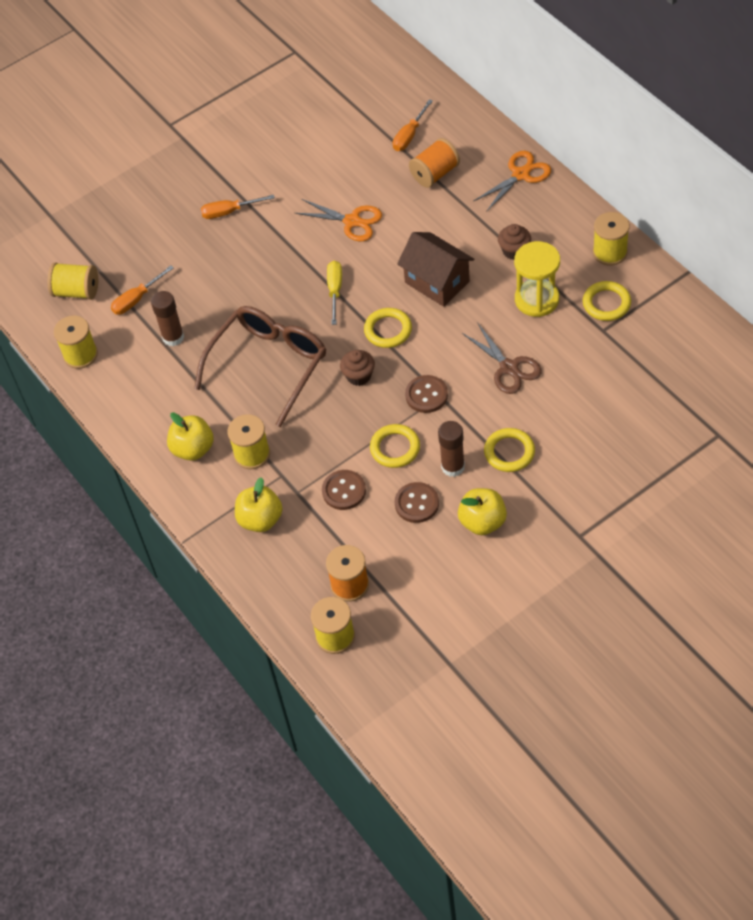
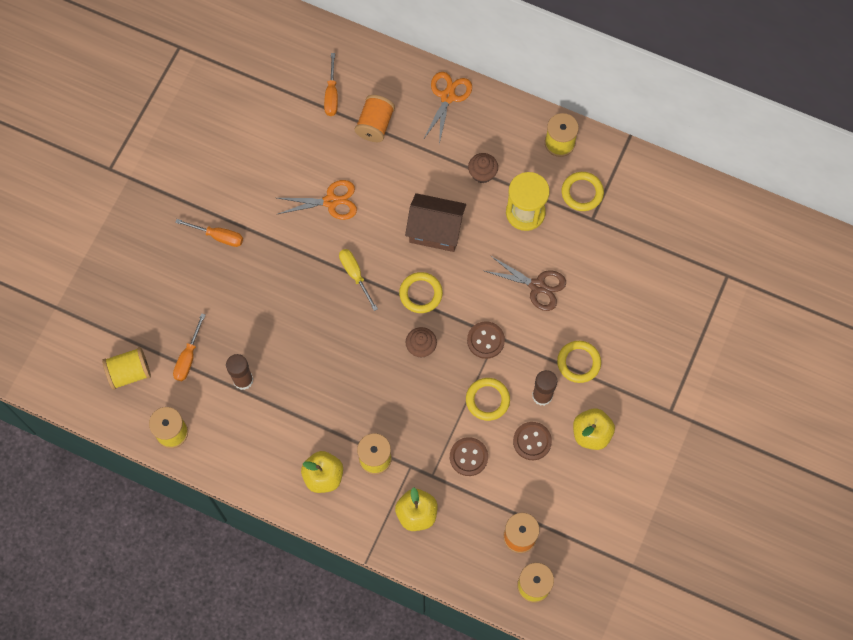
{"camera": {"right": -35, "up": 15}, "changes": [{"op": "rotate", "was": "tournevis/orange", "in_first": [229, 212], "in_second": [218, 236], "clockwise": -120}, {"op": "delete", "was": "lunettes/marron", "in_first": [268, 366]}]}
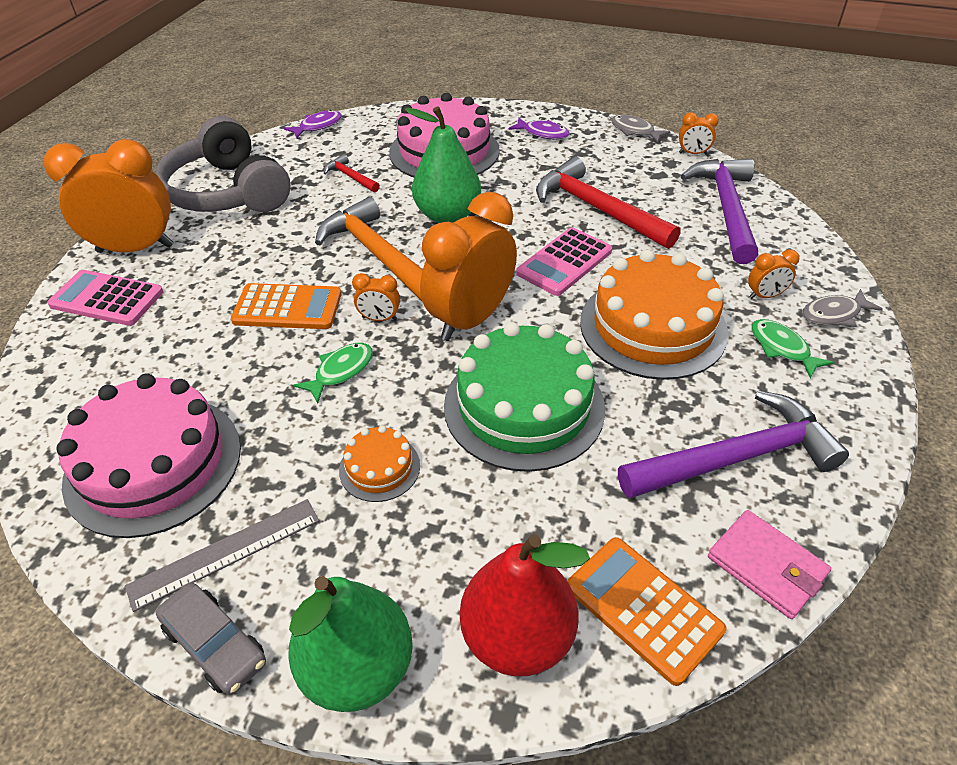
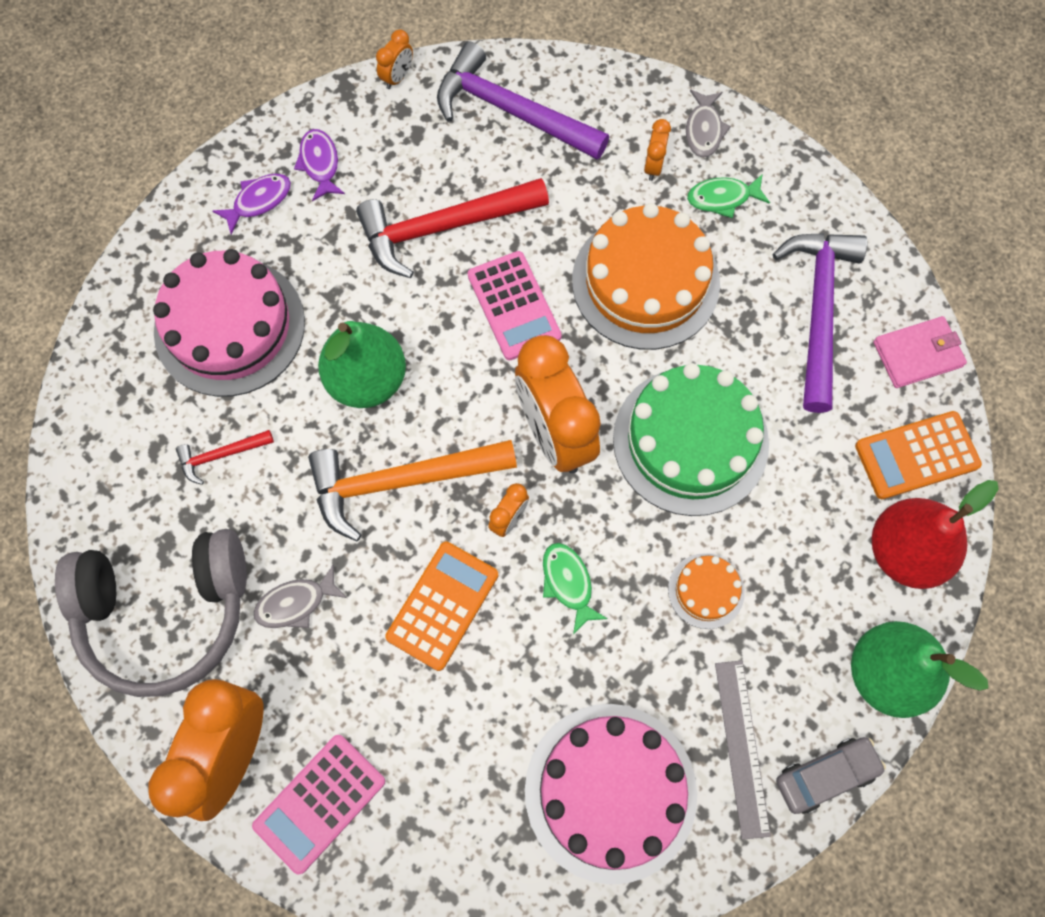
{"camera": {"right": -65, "up": 25}, "changes": [{"op": "move", "was": "poisson/gris", "in_first": [634, 131], "in_second": [296, 603]}, {"op": "move", "was": "poisson/violet", "in_first": [318, 126], "in_second": [320, 164]}]}
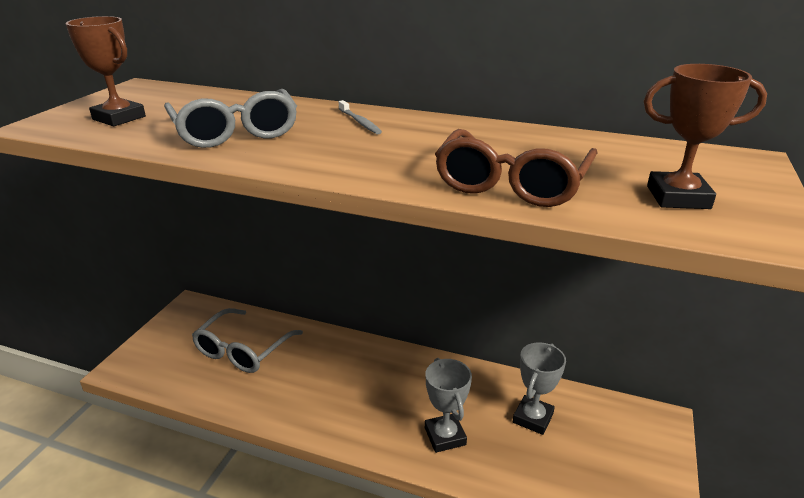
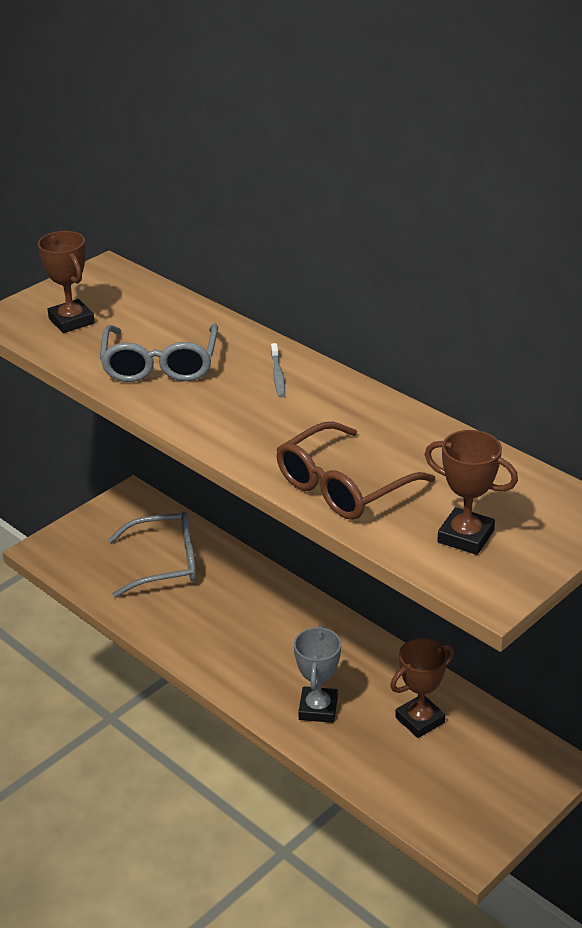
{"camera": {"right": 25, "up": 5}, "changes": [{"op": "rotate", "was": "lunettes/gris", "in_first": [243, 350], "in_second": [164, 563], "clockwise": -150}, {"op": "recolor", "was": "trophée/gris", "now": "trophée/marron", "in_first": [533, 418], "in_second": [420, 720]}]}
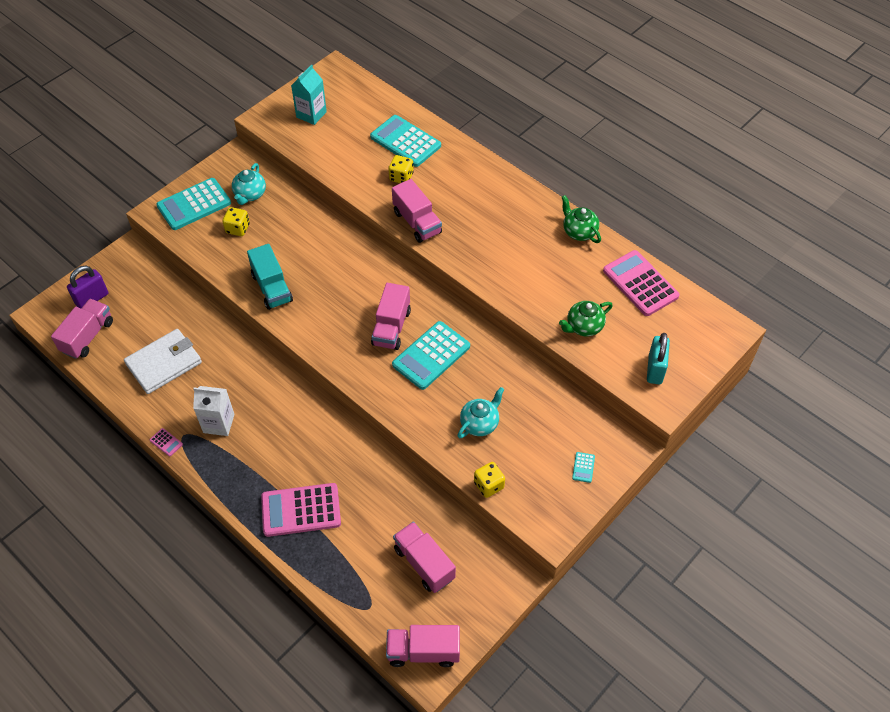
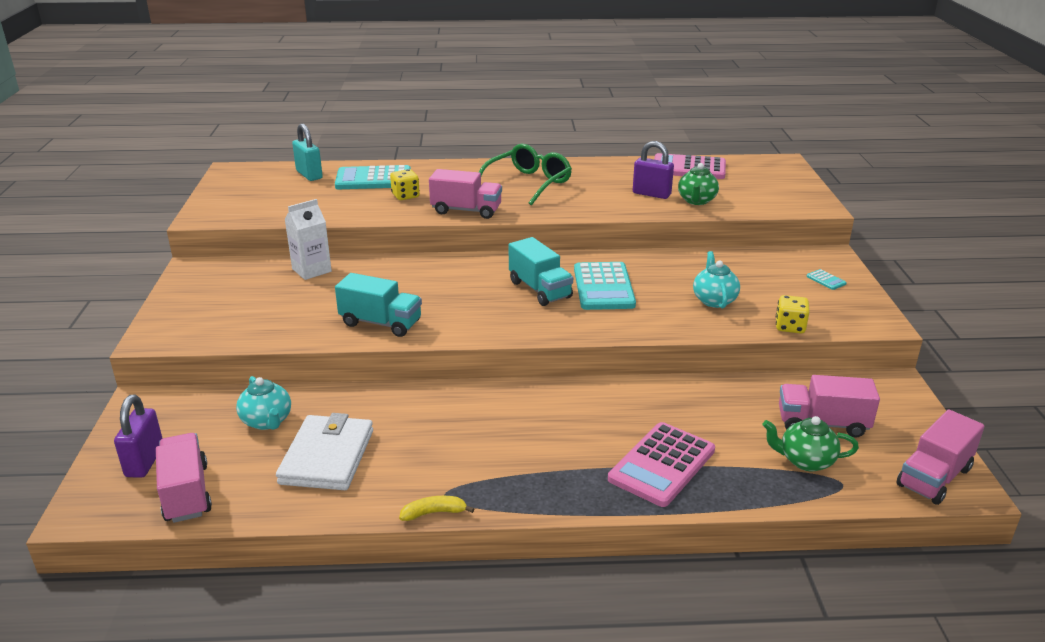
{"camera": {"right": -45, "up": -25}, "changes": [{"op": "move", "was": "théière/turquoise", "in_first": [250, 195], "in_second": [267, 421]}, {"op": "move", "was": "brique de lait/blanc", "in_first": [218, 423], "in_second": [311, 270]}, {"op": "move", "was": "cadenas/turquoise", "in_first": [655, 369], "in_second": [309, 175]}, {"op": "replace", "was": "calculatrice/rose", "now": "banane/jaune", "in_first": [166, 442], "in_second": [434, 513]}, {"op": "insert", "now": "lunettes/vert", "in_second": [528, 183]}, {"op": "recolor", "was": "camion/rose", "now": "camion/turquoise", "in_first": [391, 327], "in_second": [540, 290]}, {"op": "insert", "now": "cadenas/violet", "in_second": [651, 194]}, {"op": "move", "was": "théière/vert", "in_first": [579, 232], "in_second": [805, 461]}, {"op": "delete", "was": "calculatrice/turquoise", "in_first": [194, 204]}, {"op": "delete", "was": "dé/jaune", "in_first": [238, 228]}, {"op": "delete", "was": "brique de lait/turquoise", "in_first": [311, 114]}]}
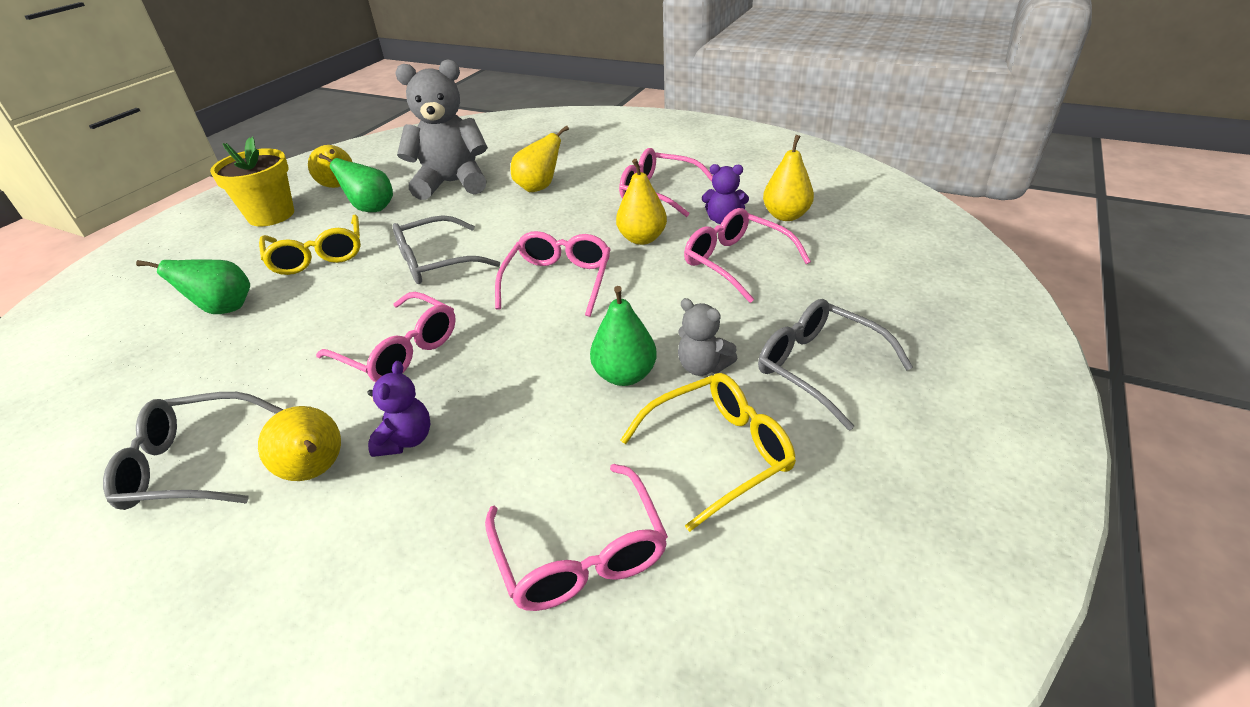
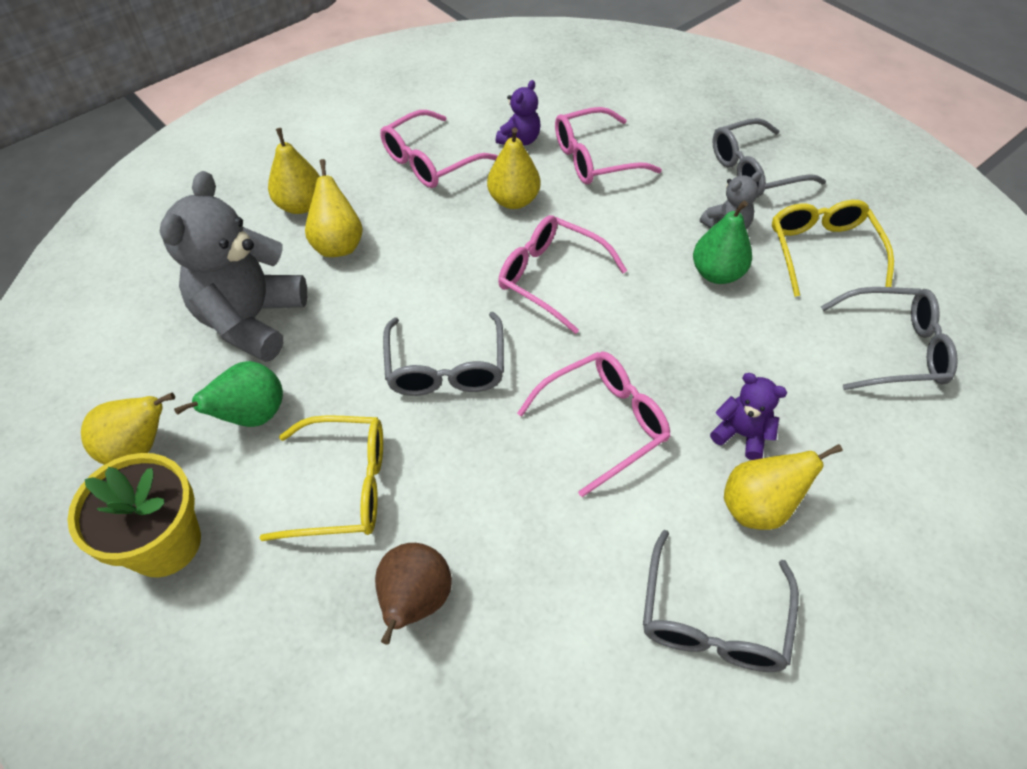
{"camera": {"right": -70, "up": 15}, "changes": [{"op": "move", "was": "poire/jaune", "in_first": [786, 216], "in_second": [301, 205]}, {"op": "recolor", "was": "poire/vert", "now": "poire/marron", "in_first": [224, 309], "in_second": [415, 601]}, {"op": "recolor", "was": "lunettes/rose", "now": "lunettes/gris", "in_first": [581, 554], "in_second": [894, 349]}]}
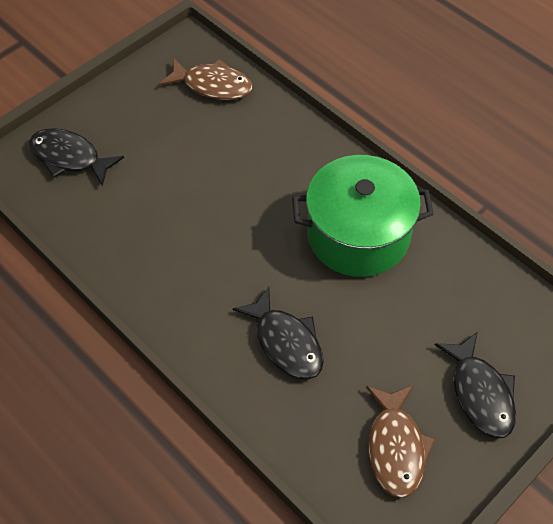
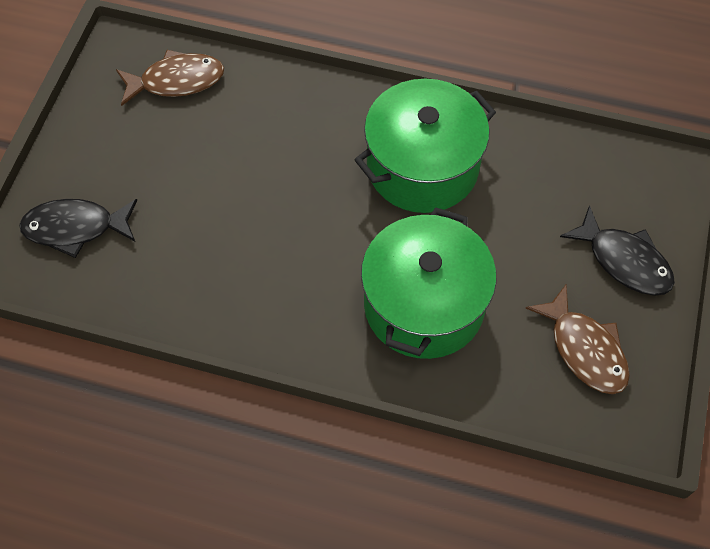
{"camera": {"right": -30, "up": 5}, "changes": [{"op": "replace", "was": "poisson/noir", "now": "marmite/vert", "in_first": [286, 342], "in_second": [424, 305]}]}
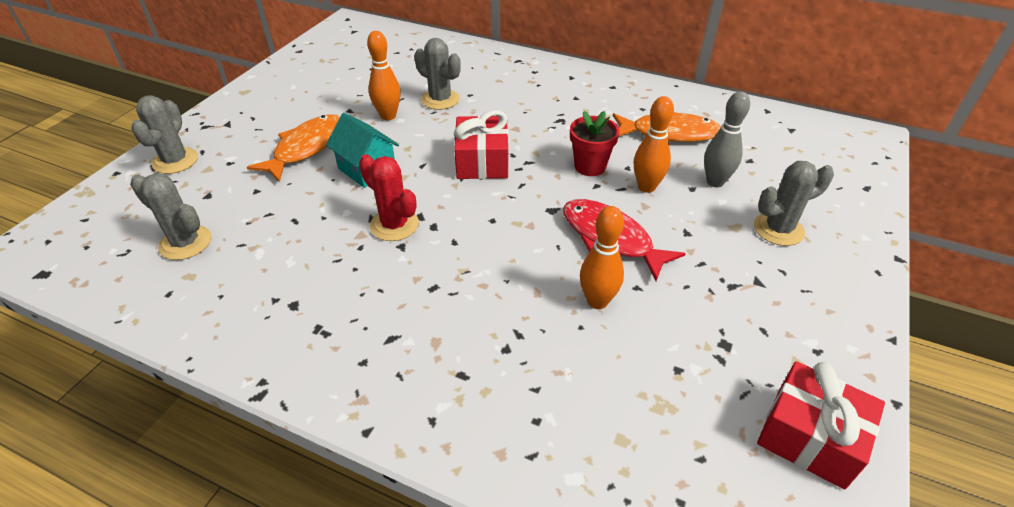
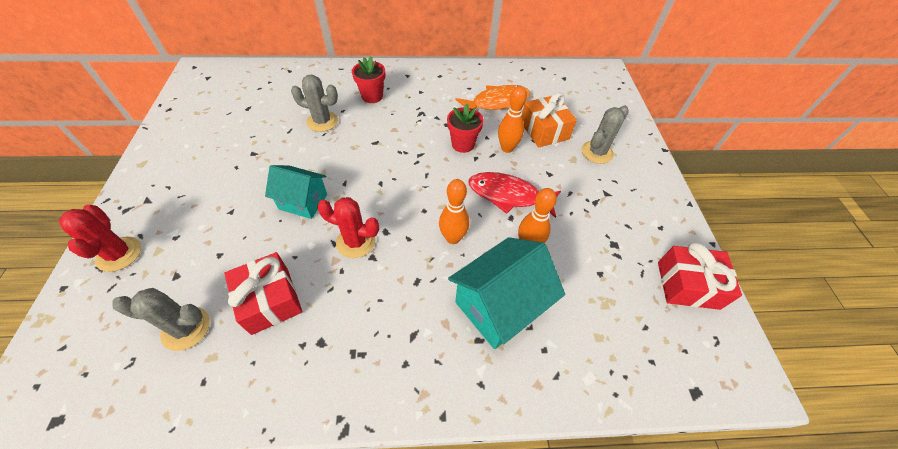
{"camera": {"right": -30, "up": 10}, "changes": [{"op": "recolor", "was": "cactus/gris", "now": "cactus/rouge", "in_first": [175, 161], "in_second": [119, 254]}, {"op": "move", "was": "cadeau/rouge", "in_first": [482, 161], "in_second": [270, 300]}, {"op": "insert", "now": "pot de fleurs/rouge", "in_second": [372, 96]}, {"op": "move", "was": "quille/orange", "in_first": [388, 116], "in_second": [453, 238]}, {"op": "insert", "now": "maison/turquoise", "in_second": [499, 306]}, {"op": "replace", "was": "quille/gris", "now": "cadeau/orange", "in_first": [715, 182], "in_second": [544, 130]}, {"op": "delete", "was": "poisson/orange", "in_first": [306, 148]}]}
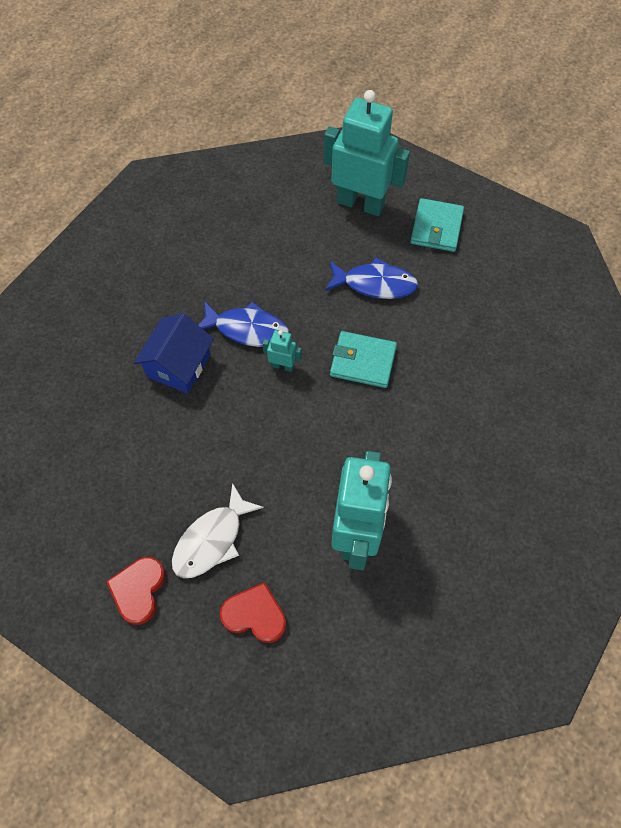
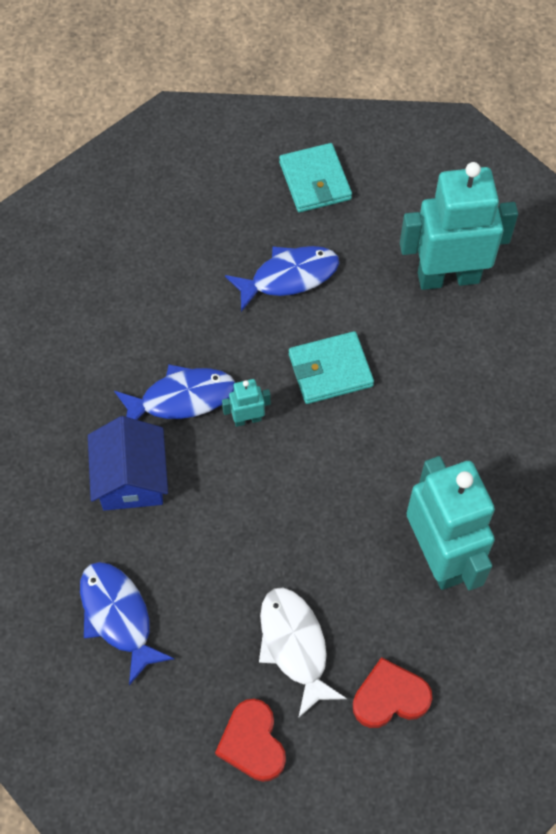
{"camera": {"right": -30, "up": 0}, "changes": [{"op": "insert", "now": "poisson/bleu", "in_second": [118, 616]}, {"op": "rotate", "was": "poisson/blanc", "in_first": [212, 539], "in_second": [295, 646], "clockwise": 150}, {"op": "move", "was": "robot/turquoise", "in_first": [360, 203], "in_second": [448, 277]}]}
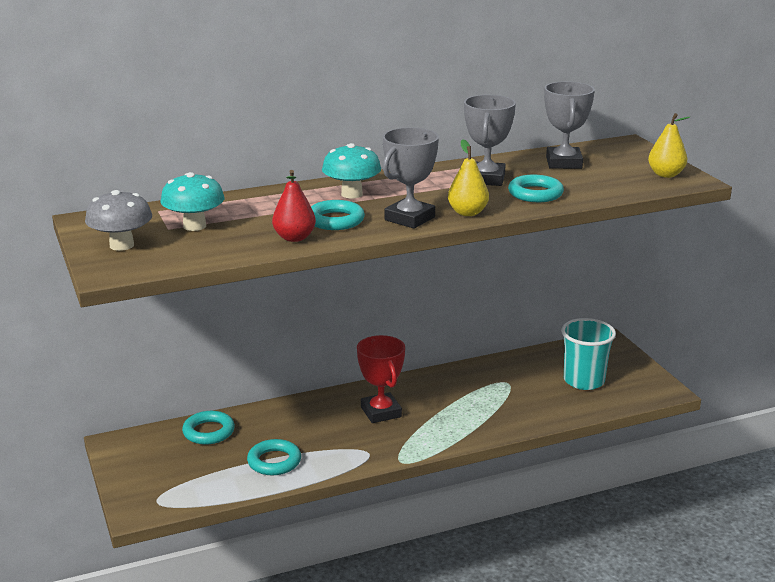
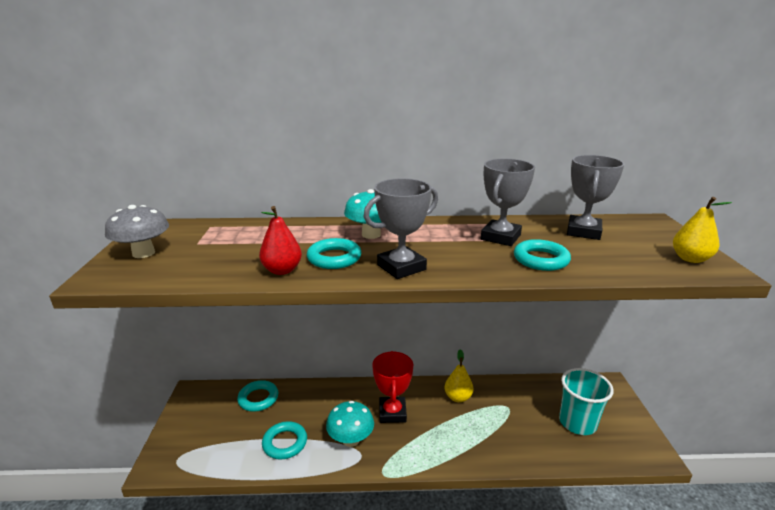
{"camera": {"right": 20, "up": 0}, "changes": [{"op": "move", "was": "champignon/turquoise", "in_first": [194, 226], "in_second": [351, 440]}, {"op": "move", "was": "poire/jaune", "in_first": [467, 213], "in_second": [458, 397]}]}
